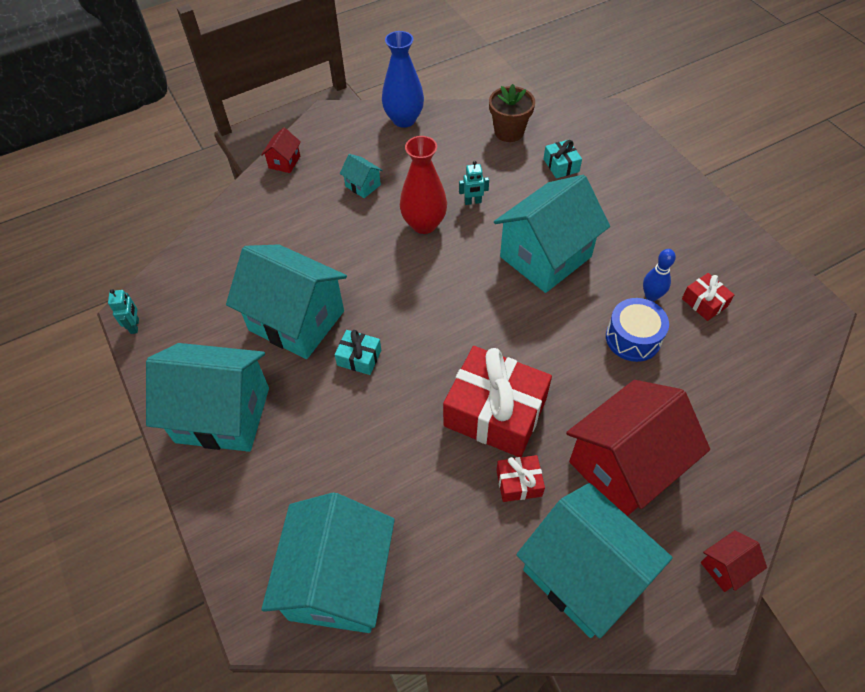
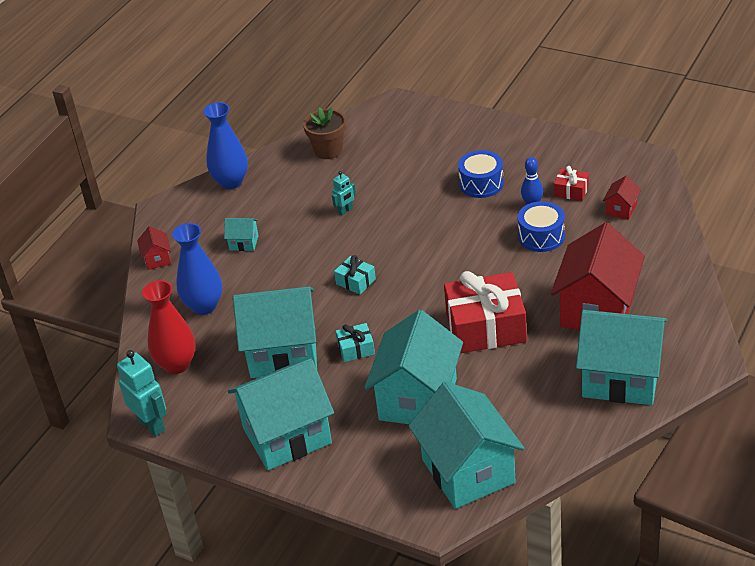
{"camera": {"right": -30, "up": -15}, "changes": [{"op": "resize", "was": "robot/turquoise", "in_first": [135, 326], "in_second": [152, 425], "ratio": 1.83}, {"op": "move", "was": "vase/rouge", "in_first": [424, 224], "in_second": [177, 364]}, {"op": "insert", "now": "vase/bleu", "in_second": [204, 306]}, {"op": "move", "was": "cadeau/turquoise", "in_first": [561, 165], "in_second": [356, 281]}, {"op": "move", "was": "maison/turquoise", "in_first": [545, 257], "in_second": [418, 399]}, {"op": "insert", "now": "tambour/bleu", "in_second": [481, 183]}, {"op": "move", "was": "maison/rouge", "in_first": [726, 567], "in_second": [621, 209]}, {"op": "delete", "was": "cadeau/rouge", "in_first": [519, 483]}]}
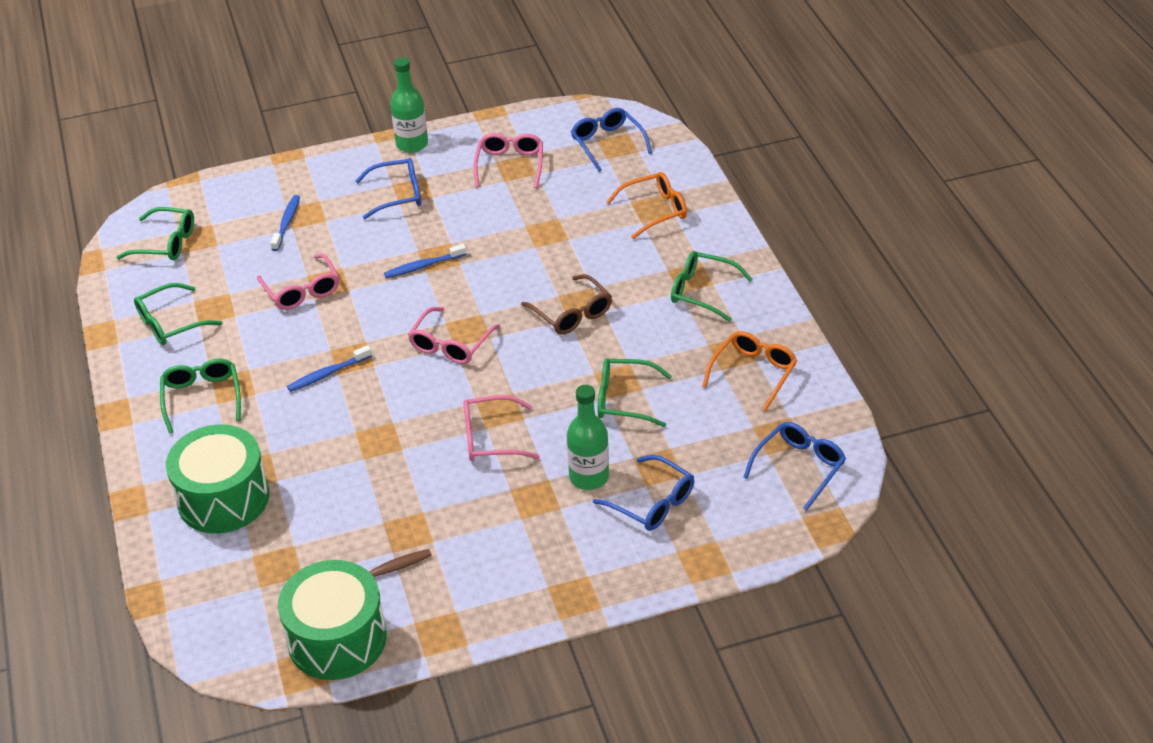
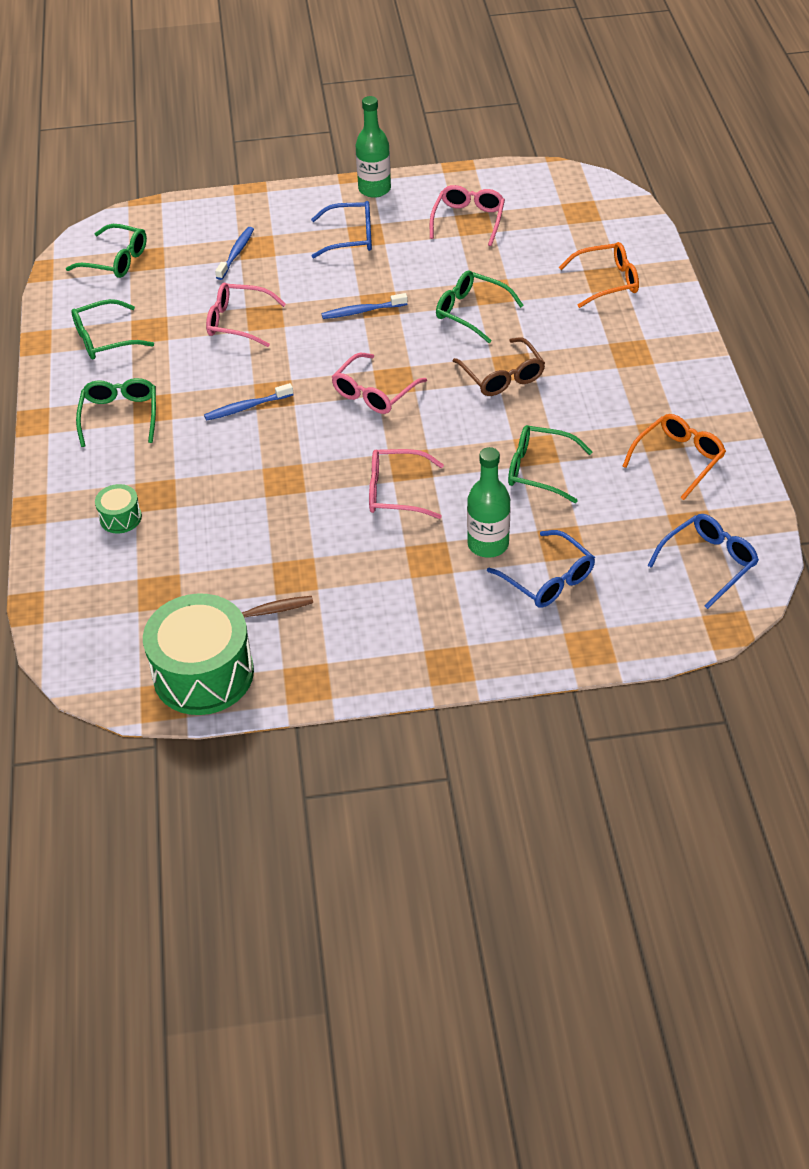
{"camera": {"right": 10, "up": 5}, "changes": [{"op": "resize", "was": "tambour/vert", "in_first": [223, 498], "in_second": [120, 518], "ratio": 0.45}, {"op": "rotate", "was": "lunettes/rose", "in_first": [302, 291], "in_second": [238, 322], "clockwise": 120}, {"op": "move", "was": "lunettes/vert", "in_first": [702, 291], "in_second": [471, 312]}, {"op": "delete", "was": "lunettes/bleu", "in_first": [607, 143]}]}
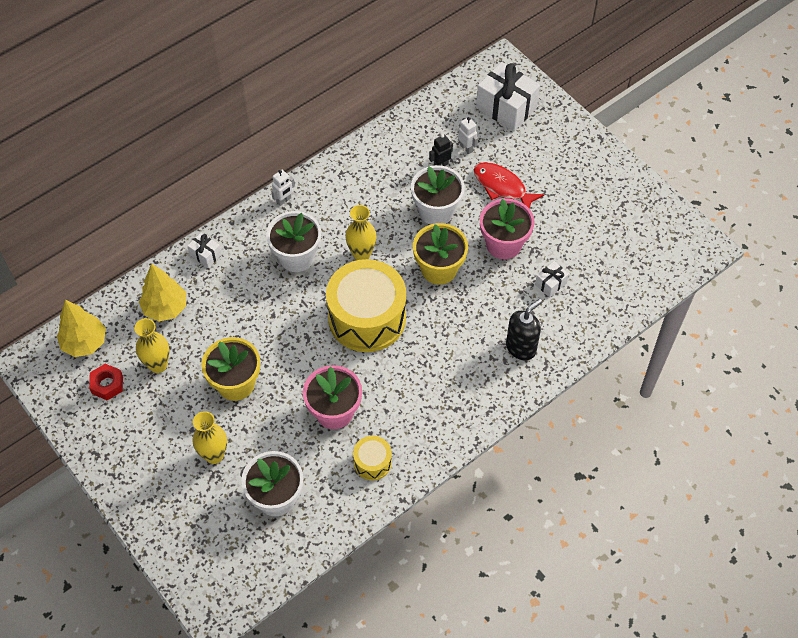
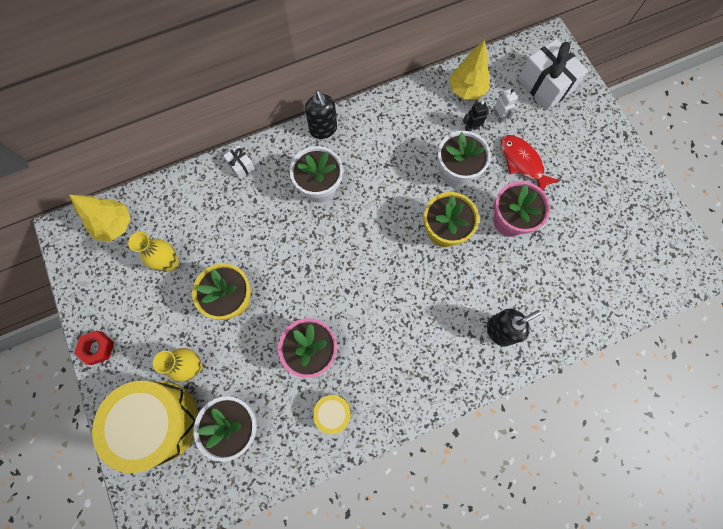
{"camera": {"right": 15, "up": 15}, "changes": [{"op": "move", "was": "écrou/rouge", "in_first": [107, 384], "in_second": [97, 348]}, {"op": "move", "was": "tambour/jaune", "in_first": [367, 318], "in_second": [159, 422]}, {"op": "replace", "was": "robot/blanc", "now": "distributeur de savon/noir", "in_first": [284, 200], "in_second": [323, 129]}, {"op": "move", "was": "arbre/jaune", "in_first": [165, 308], "in_second": [466, 90]}, {"op": "delete", "was": "vase/jaune", "in_first": [361, 254]}, {"op": "delete", "was": "cadeau/blanc", "in_first": [550, 284]}]}
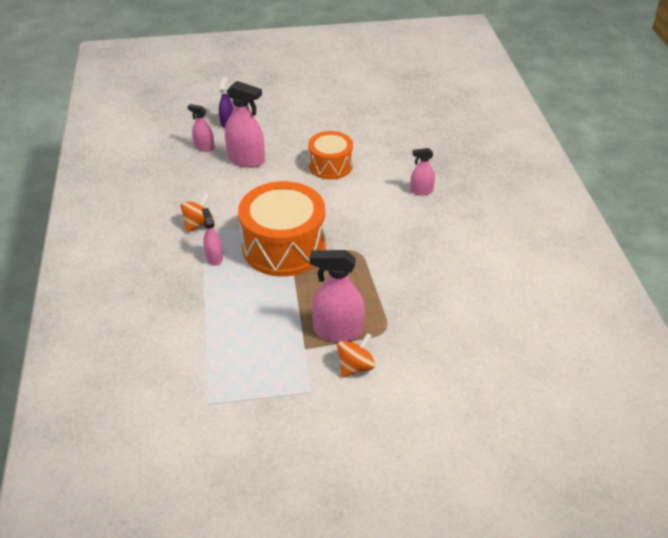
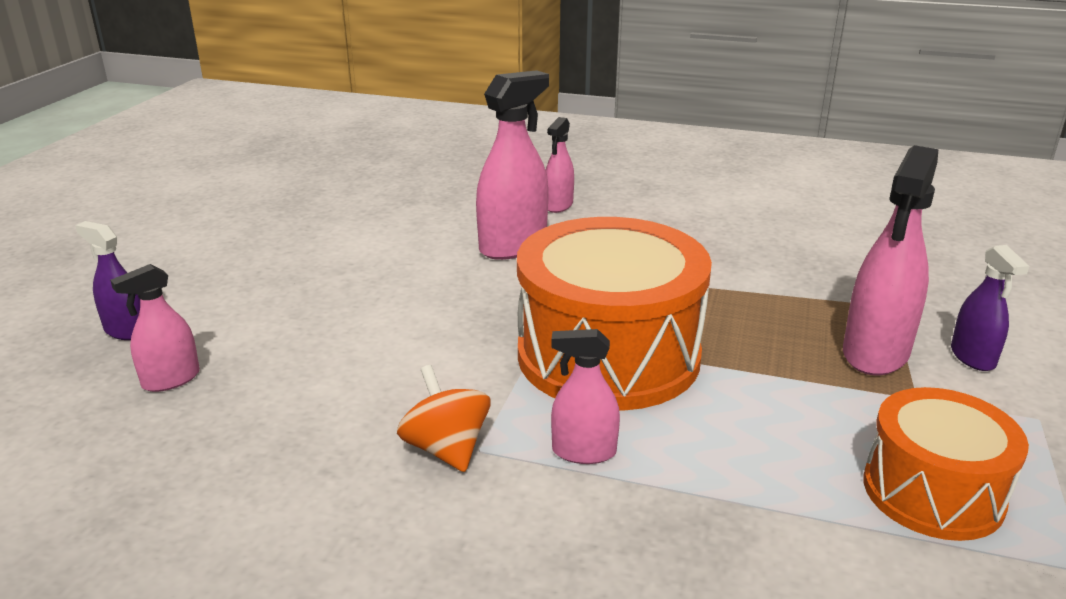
{"camera": {"right": -65, "up": -15}, "changes": [{"op": "move", "was": "vaporisateur/rose", "in_first": [246, 160], "in_second": [513, 246]}, {"op": "move", "was": "tambour/orange", "in_first": [330, 165], "in_second": [932, 492]}, {"op": "replace", "was": "toupie/orange", "now": "vaporisateur/violet", "in_first": [355, 366], "in_second": [972, 357]}]}
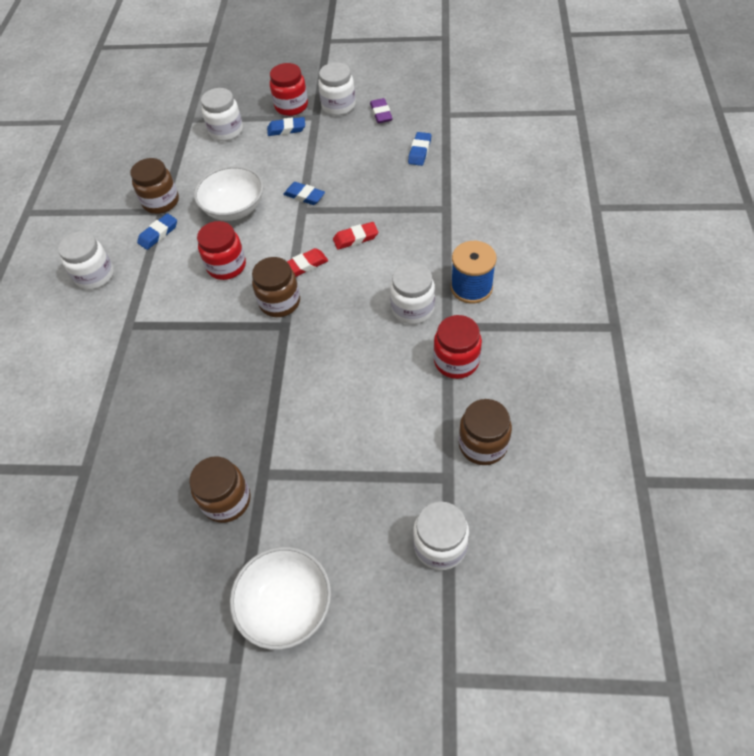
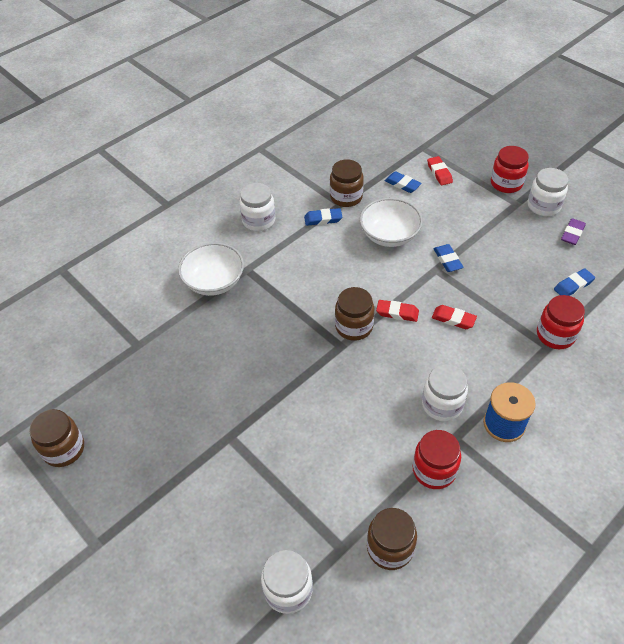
{"camera": {"right": 40, "up": -5}, "changes": [{"op": "move", "was": "bocal/marron", "in_first": [226, 500], "in_second": [64, 449]}, {"op": "move", "was": "bol/blanc", "in_first": [286, 605], "in_second": [214, 282]}, {"op": "move", "was": "gomme/bleu", "in_first": [286, 129], "in_second": [402, 184]}, {"op": "replace", "was": "bocal/blanc", "now": "gomme/rouge", "in_first": [226, 131], "in_second": [439, 173]}, {"op": "move", "was": "bocal/rouge", "in_first": [226, 266], "in_second": [555, 335]}]}
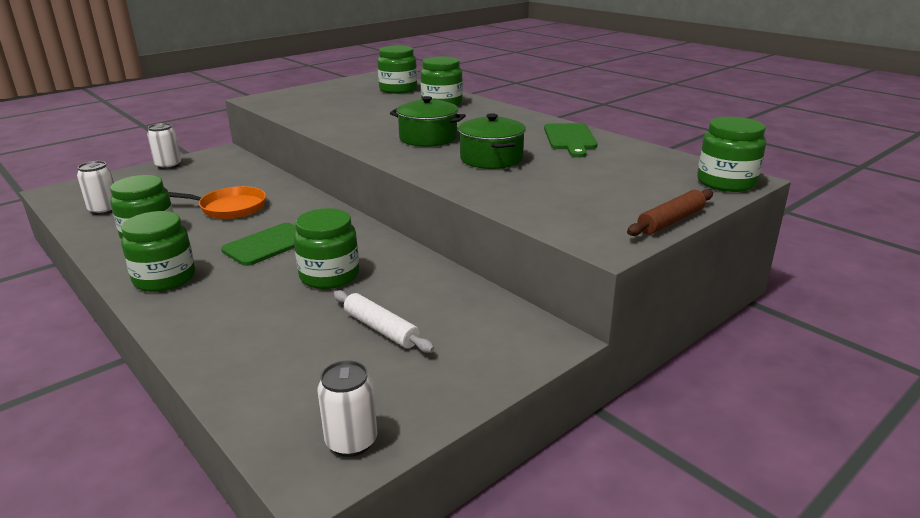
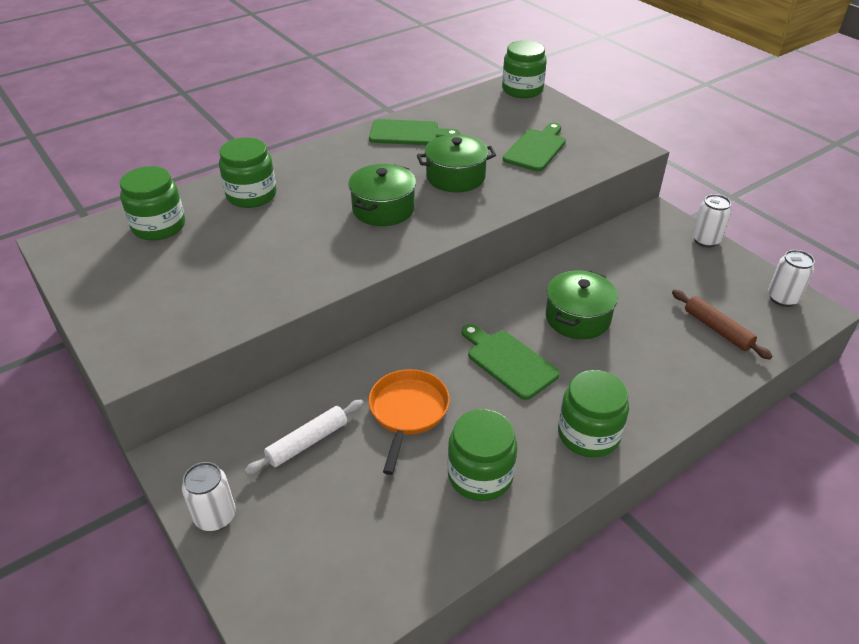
{"camera": {"right": -85, "up": 15}, "changes": [{"op": "move", "was": "rouleau à pâtisserie/blanc", "in_first": [381, 329], "in_second": [307, 442]}, {"op": "insert", "now": "planche à découper/vert", "in_second": [536, 148]}, {"op": "replace", "was": "bocal/vert", "now": "marmite/vert", "in_first": [329, 276], "in_second": [577, 318]}, {"op": "move", "was": "rouleau à pâtisserie/marron", "in_first": [671, 221], "in_second": [717, 329]}, {"op": "move", "was": "canette/blanc", "in_first": [104, 210], "in_second": [705, 240]}]}
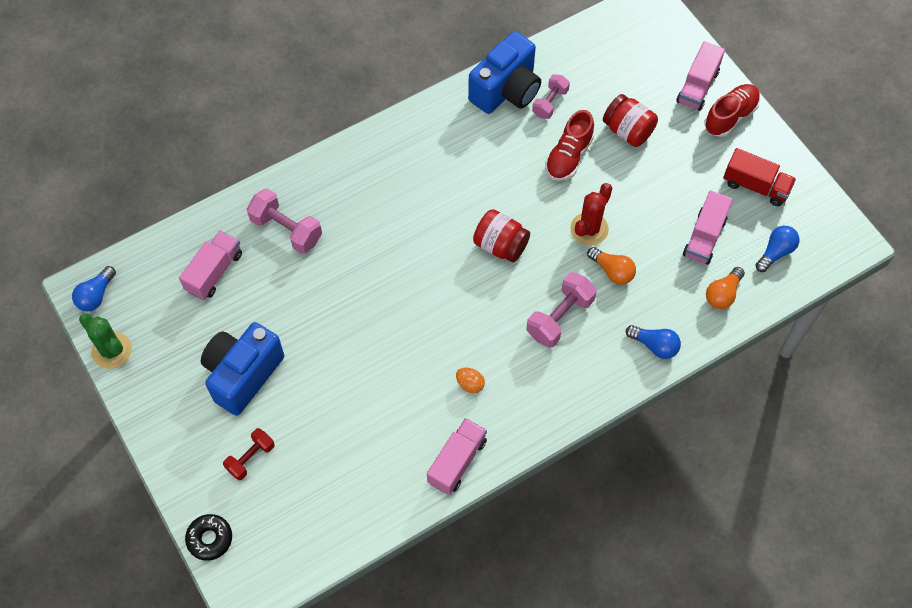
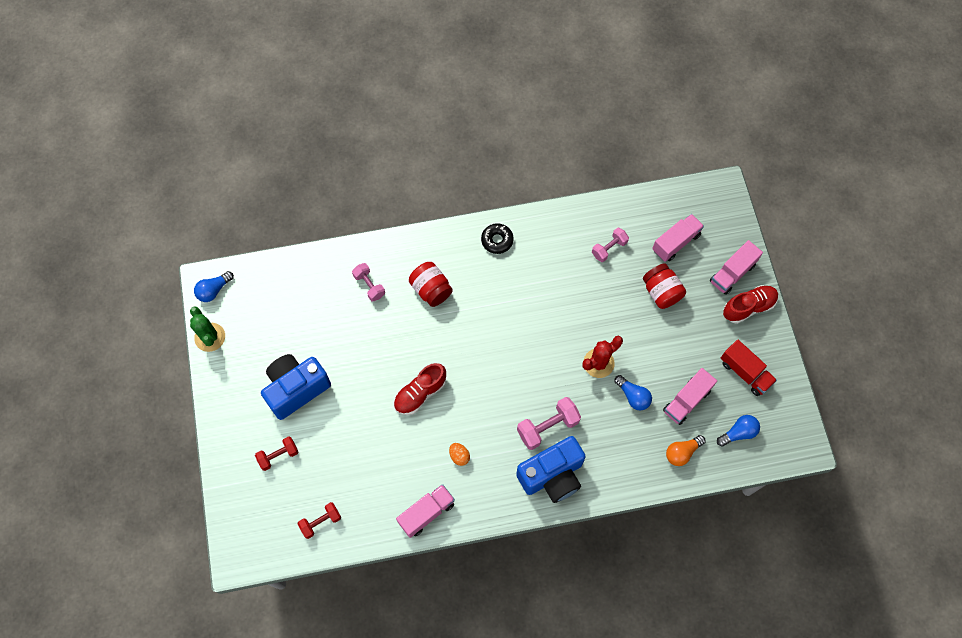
{"camera": {"right": 20, "up": 5}, "changes": [{"op": "insert", "now": "haltère/rouge", "in_second": [321, 522]}, {"op": "resize", "was": "haltère/rose", "in_first": [286, 230], "in_second": [369, 285], "ratio": 0.65}, {"op": "move", "was": "chaussure/rouge", "in_first": [568, 157], "in_second": [420, 393]}, {"op": "move", "was": "bocal/rouge", "in_first": [500, 245], "in_second": [431, 290]}, {"op": "move", "was": "beignet/noir", "in_first": [210, 539], "in_second": [497, 240]}, {"op": "move", "was": "appareil photo/bleu", "in_first": [506, 90], "in_second": [552, 475]}, {"op": "move", "was": "ampoule/bleu", "in_first": [654, 345], "in_second": [633, 396]}, {"op": "move", "was": "camion/rose", "in_first": [214, 272], "in_second": [676, 242]}, {"op": "delete", "was": "ampoule/orange", "in_first": [612, 271]}]}
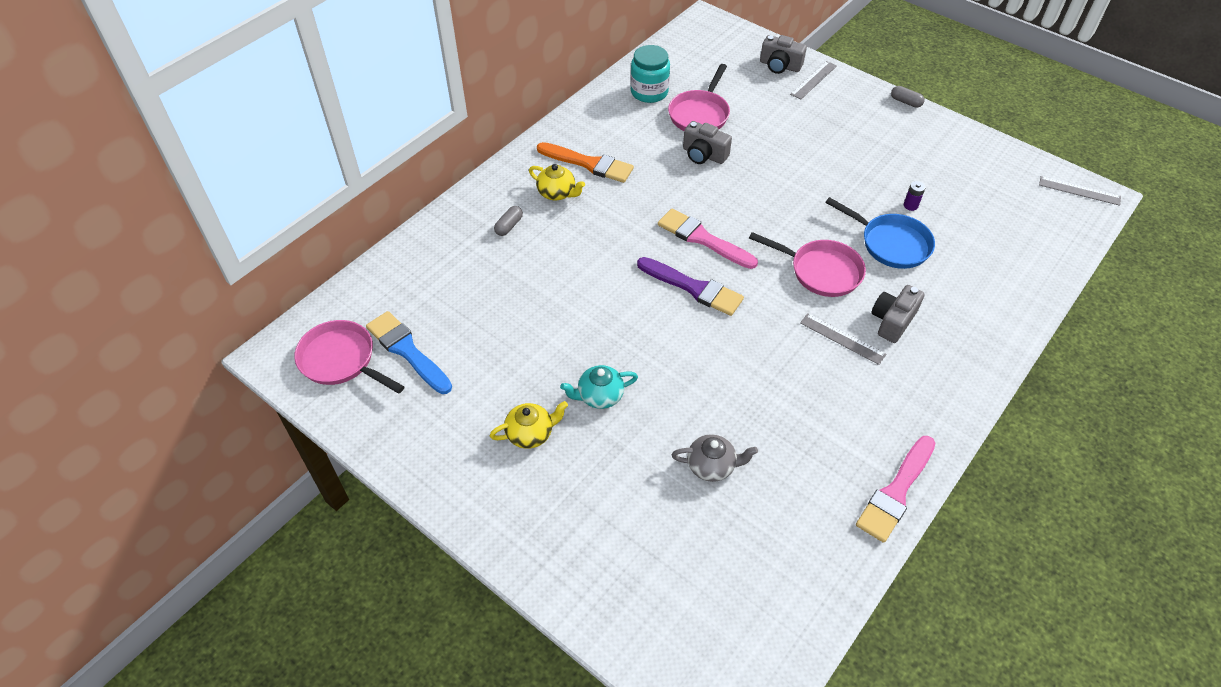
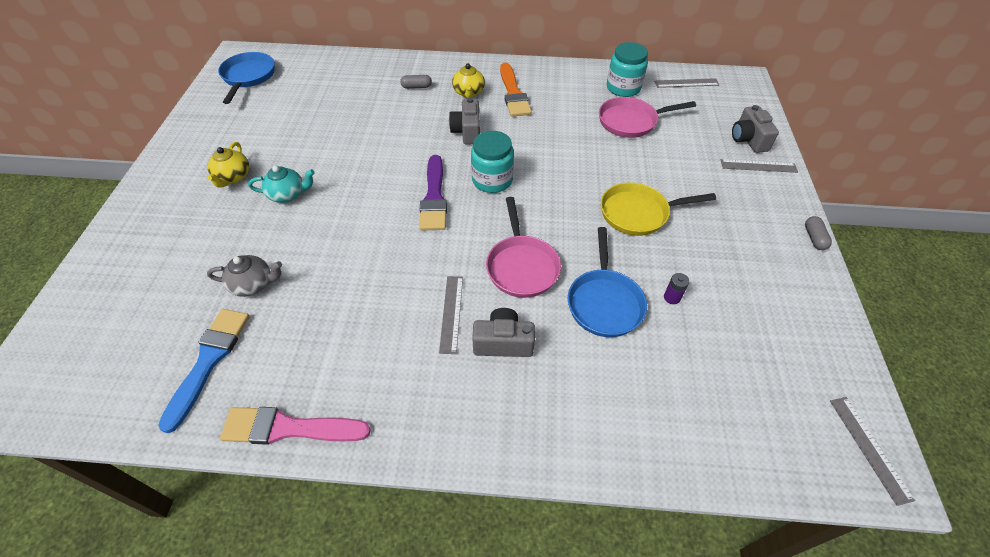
{"camera": {"right": 55, "up": 0}, "changes": [{"op": "move", "was": "pinceau/bleu", "in_first": [407, 351], "in_second": [209, 361]}, {"op": "rotate", "was": "théière/jaune", "in_first": [530, 433], "in_second": [233, 177], "clockwise": 60}, {"op": "rotate", "was": "théière/gris", "in_first": [712, 466], "in_second": [253, 284], "clockwise": -60}, {"op": "recolor", "was": "poêle/rose", "now": "poêle/bleu", "in_first": [341, 360], "in_second": [248, 77]}, {"op": "rotate", "was": "théière/turquoise", "in_first": [599, 396], "in_second": [287, 194], "clockwise": 135}, {"op": "move", "was": "appareil photo/gris", "in_first": [704, 155], "in_second": [467, 131]}, {"op": "replace", "was": "pinceau/rose", "now": "bocal/turquoise", "in_first": [702, 239], "in_second": [492, 180]}, {"op": "insert", "now": "poêle/jaune", "in_second": [638, 213]}, {"op": "insert", "now": "règle/gris", "in_second": [686, 83]}]}
